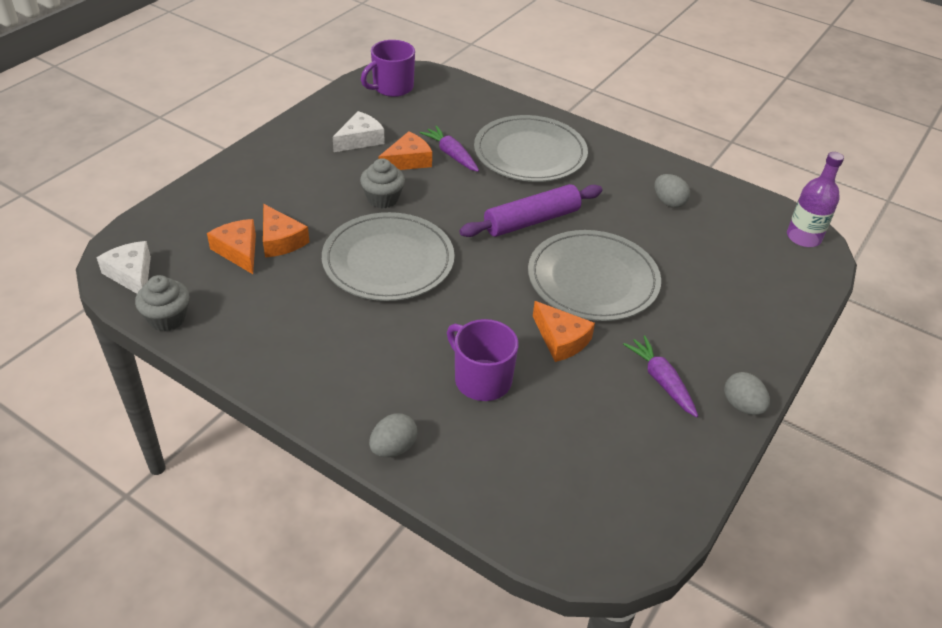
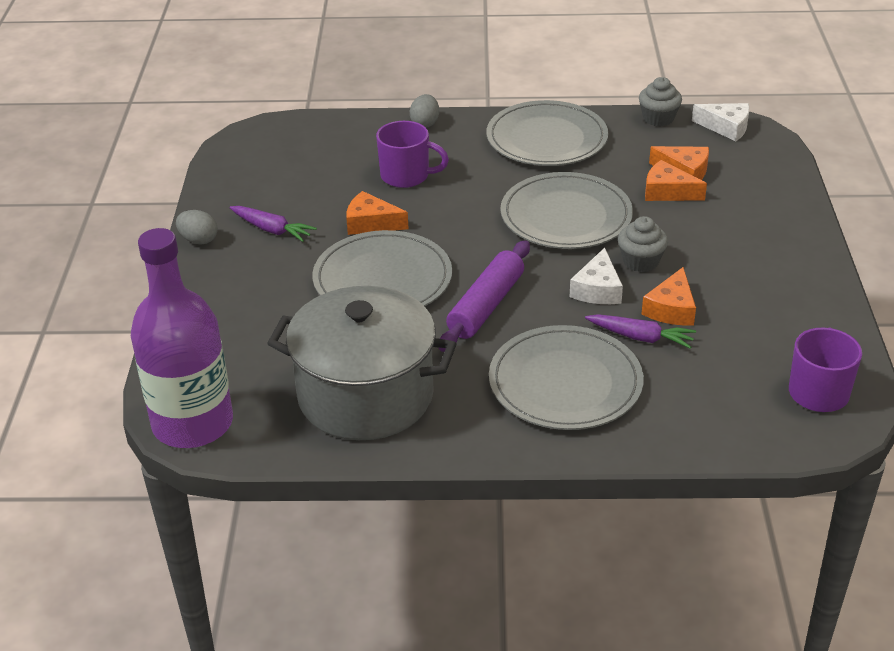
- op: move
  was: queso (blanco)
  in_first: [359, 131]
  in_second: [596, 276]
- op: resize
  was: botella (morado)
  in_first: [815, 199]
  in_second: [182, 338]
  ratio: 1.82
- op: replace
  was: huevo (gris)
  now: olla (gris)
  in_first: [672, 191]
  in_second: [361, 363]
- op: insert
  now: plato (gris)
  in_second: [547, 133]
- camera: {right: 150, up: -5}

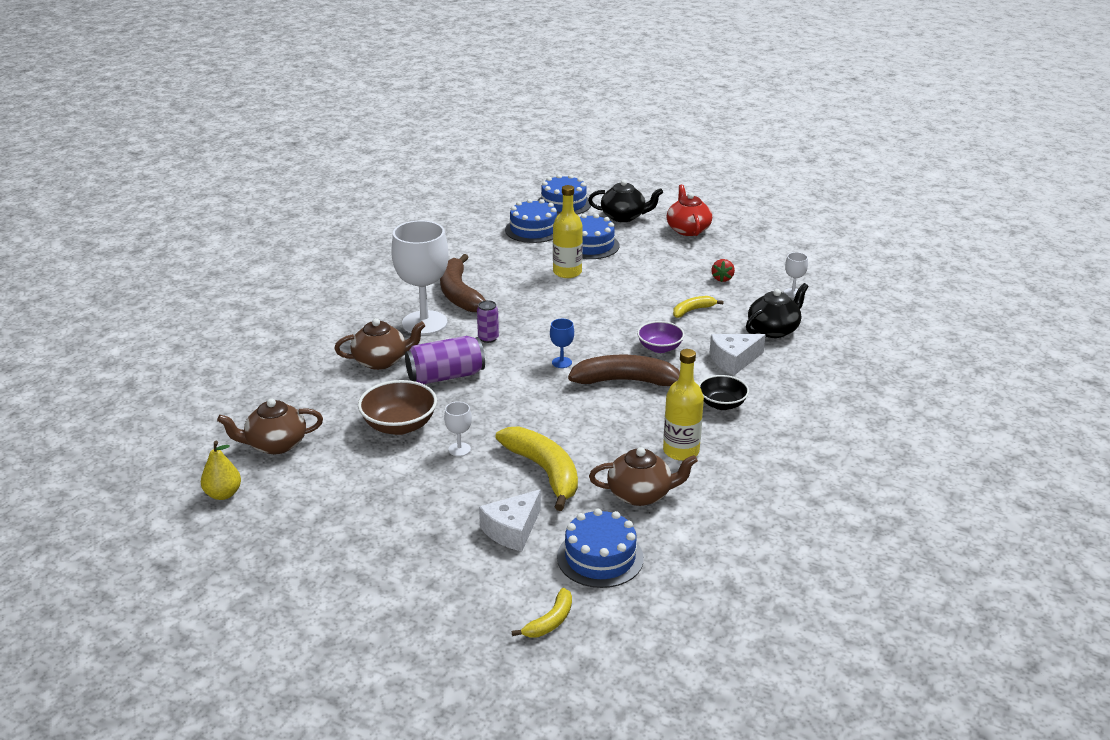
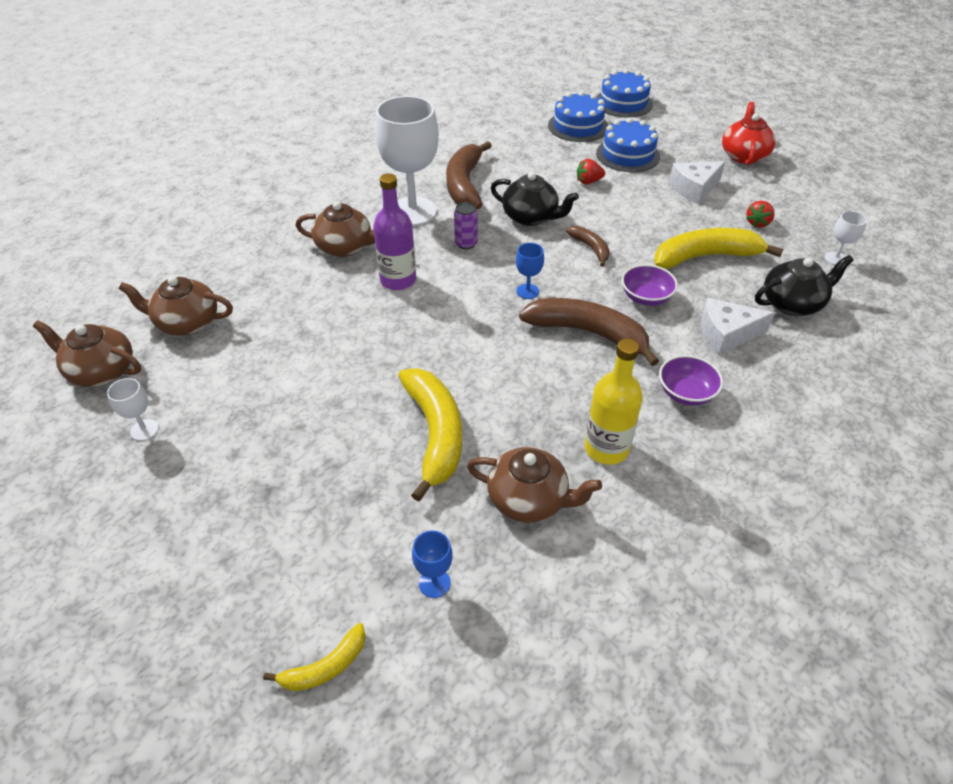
- op: move
  was: tetera (negro)
  in_first: [625, 201]
  in_second: [535, 199]
- op: replace
  was: botella (amarillo)
  now: fresa (rojo)
  in_first: [568, 231]
  in_second: [591, 171]
- op: resize
  was: plátano (amarillo)
  in_first: [698, 307]
  in_second: [718, 248]
  ratio: 1.93
- op: replace
  was: lata (morado)
  now: botella (morado)
  in_first: [445, 360]
  in_second: [394, 231]
- op: recolor
  was: cuenco (negro)
  now: cuenco (morado)
  in_first: [724, 392]
  in_second: [691, 380]
- op: delete
  was: cuenco (marrón)
  in_first: [397, 407]
- op: move
  was: copa (blanco)
  in_first: [458, 429]
  in_second: [133, 409]
- op: replace
  was: pera (amarillo)
  now: tetera (marrón)
  in_first: [221, 470]
  in_second: [87, 353]
- op: move
  was: queso (blanco)
  in_first: [510, 520]
  in_second: [697, 182]
- op: replace
  was: tarta (azul)
  now: copa (azul)
  in_first: [600, 548]
  in_second: [432, 564]
- op: insert
  now: plátano (marrón)
  in_second: [588, 246]
- camera: {right: 20, up: 15}

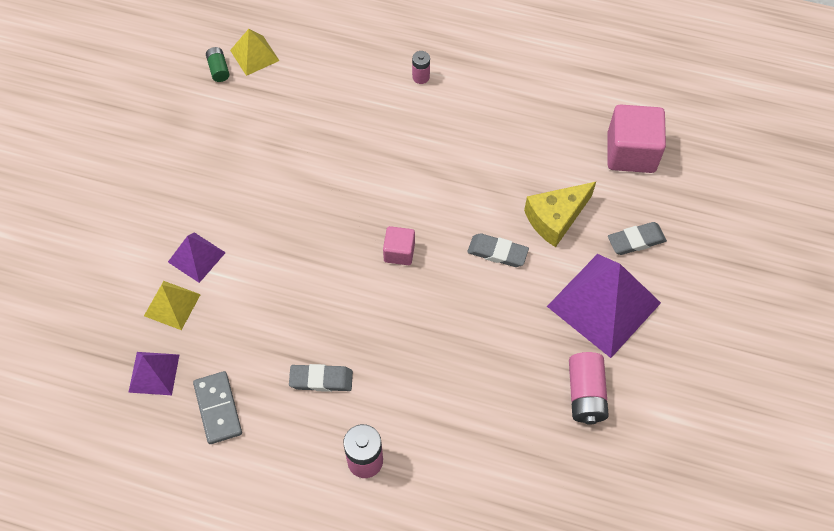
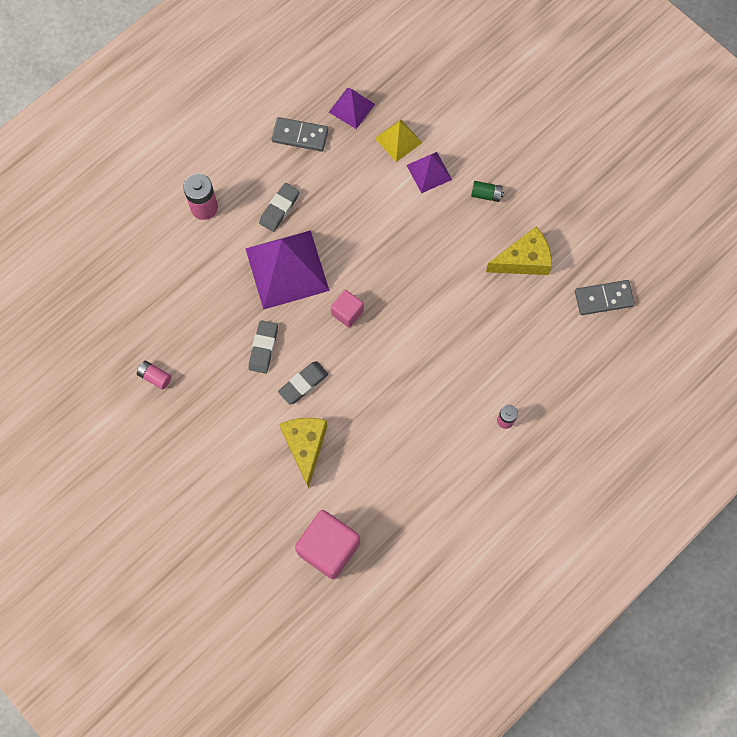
- op: replace
  was: pirámide (amarillo)
  now: ficha de dominó (gris)
  in_first: [254, 52]
  in_second: [605, 297]
- op: move
  was: pila (verde)
  in_first: [218, 64]
  in_second: [487, 191]
- op: move
  was: goma de borrar (gris)
  in_first: [637, 238]
  in_second: [263, 347]
- op: move
  was: pirámide (morado)
  in_first: [604, 306]
  in_second: [287, 270]
- op: resize
  was: pila (rosa)
  in_first: [589, 388]
  in_second: [154, 375]
  ratio: 0.59
- op: insert
  now: queso (amarillo)
  in_second: [519, 250]
- camera: {right: 120, up: 10}

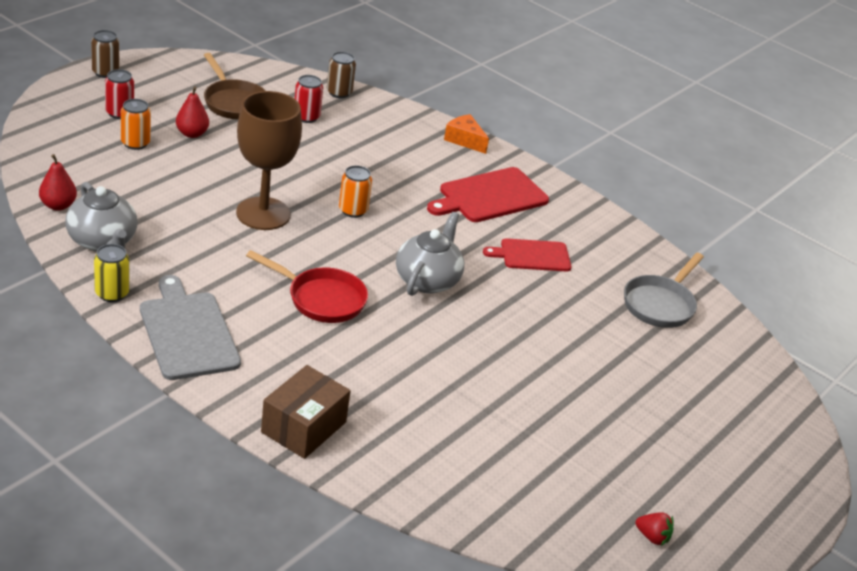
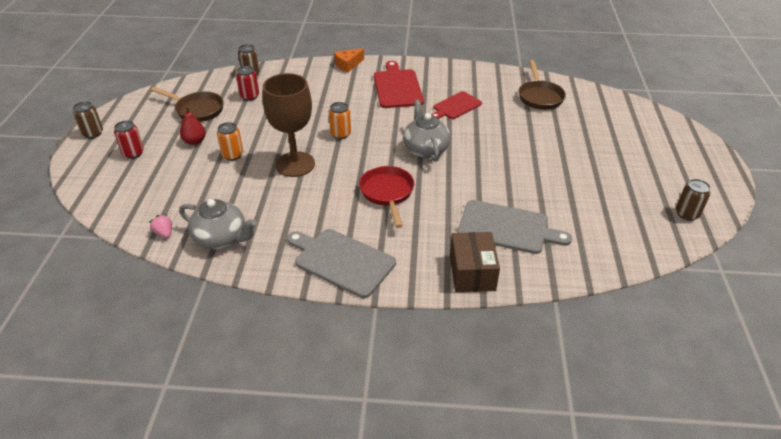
- op: move
  was: lata (naranja)
  in_first: [136, 124]
  in_second: [230, 141]
- op: rotate
  was: queso (naranja)
  in_first: [466, 134]
  in_second: [349, 60]
  clockwise: -45
- op: replace
  was: pera (rojo)
  now: fresa (rosa)
  in_first: [58, 182]
  in_second: [160, 226]
- op: rotate
  was: tabla de cortar (rojo)
  in_first: [488, 194]
  in_second: [399, 84]
  clockwise: 150
- op: delete
  was: lata (amarillo)
  in_first: [111, 273]
- op: rotate
  was: sartén (rojo)
  in_first: [307, 286]
  in_second: [386, 197]
  clockwise: -90
- op: recolor
  was: sartén (gris)
  now: sartén (marrón)
  in_first: [664, 290]
  in_second: [542, 85]
- op: replace
  was: fresa (rojo)
  now: lata (marrón)
  in_first: [654, 529]
  in_second: [693, 200]
- op: insert
  now: tabla de cortar (gris)
  in_second: [514, 227]
- camera: {right: -30, up: 5}

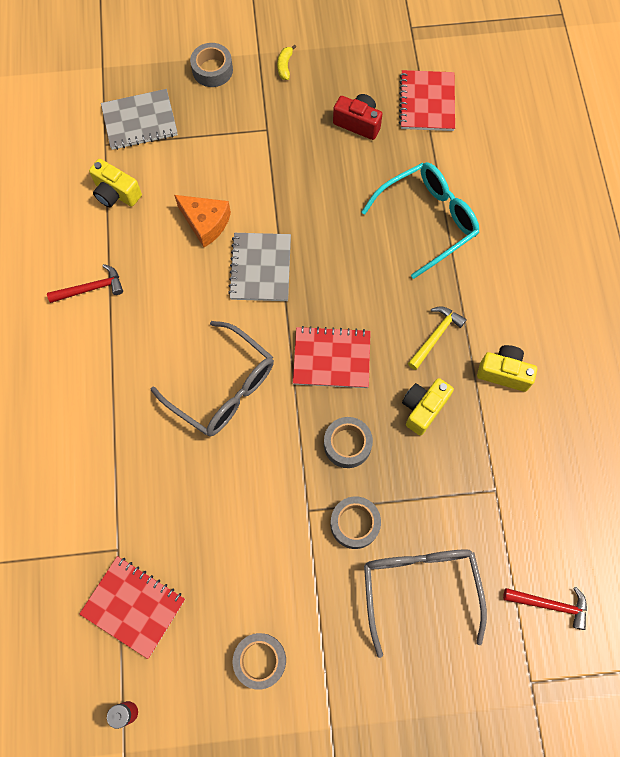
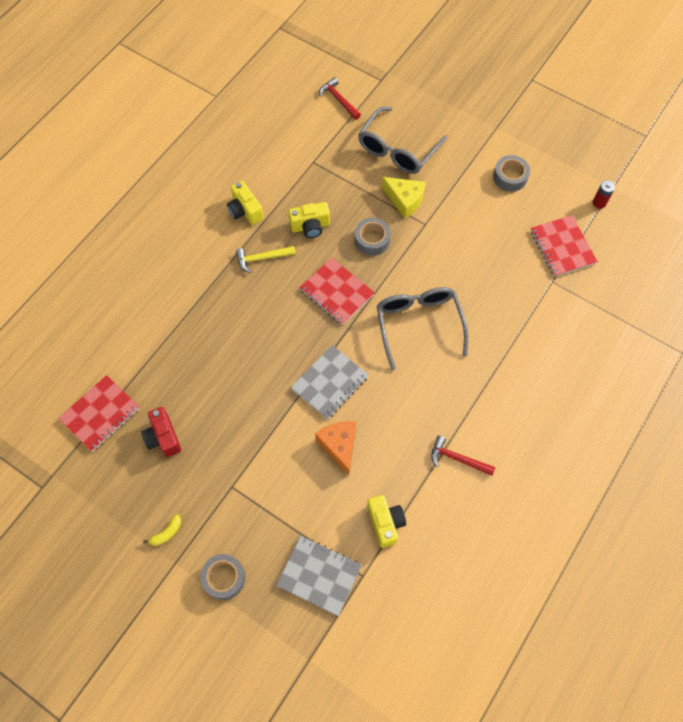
- op: delete
  was: gafas (turquesa)
  in_first: [420, 220]
- op: replace
  was: cinta adhesiva (gris)
  now: queso (amarillo)
  in_first: [355, 522]
  in_second: [404, 198]
- camera: {right: -140, up: -5}

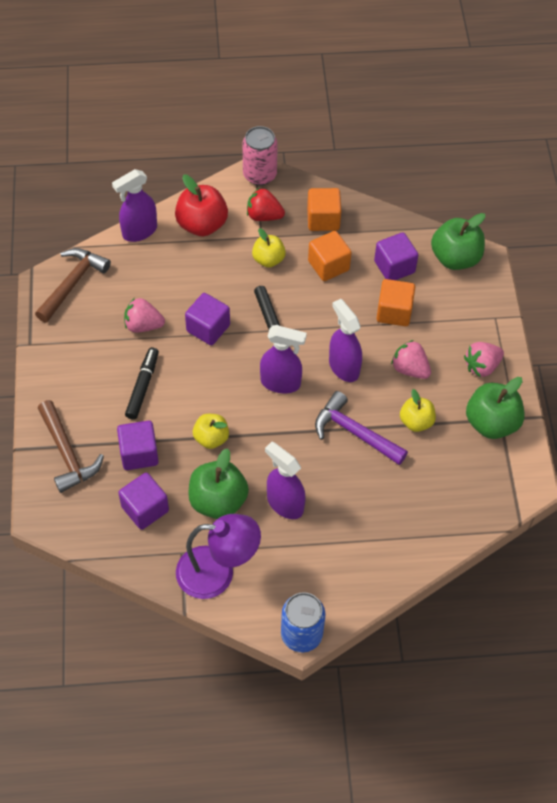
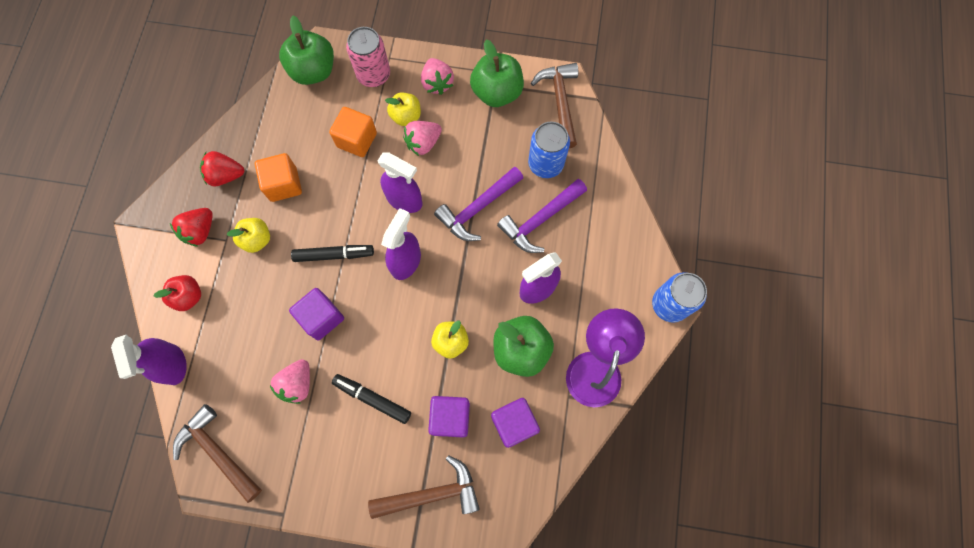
- op: move
  was: lata (rosa)
  in_first: [260, 155]
  in_second: [368, 57]
- op: resize
  was: manzana (rojo)
  in_first: [201, 205]
  in_second: [177, 293]
  ratio: 0.63
- op: replace
  was: cubo (naranja)
  now: fresa (rojo)
  in_first: [324, 209]
  in_second: [222, 168]
- op: delete
  was: cubo (morado)
  in_first: [396, 256]
- op: rotate
  was: pulverizador (morado)
  in_first: [345, 340]
  in_second: [400, 182]
  clockwise: -135
- op: move
  was: manzana (amarillo)
  in_first: [418, 410]
  in_second: [403, 109]
- op: insert
  now: martillo (marrón)
  in_second: [554, 105]
- op: insert
  now: lata (azul)
  in_second: [549, 149]
- op: insert
  now: martillo (morado)
  in_second: [542, 216]
- camera: {right: -75, up: 15}

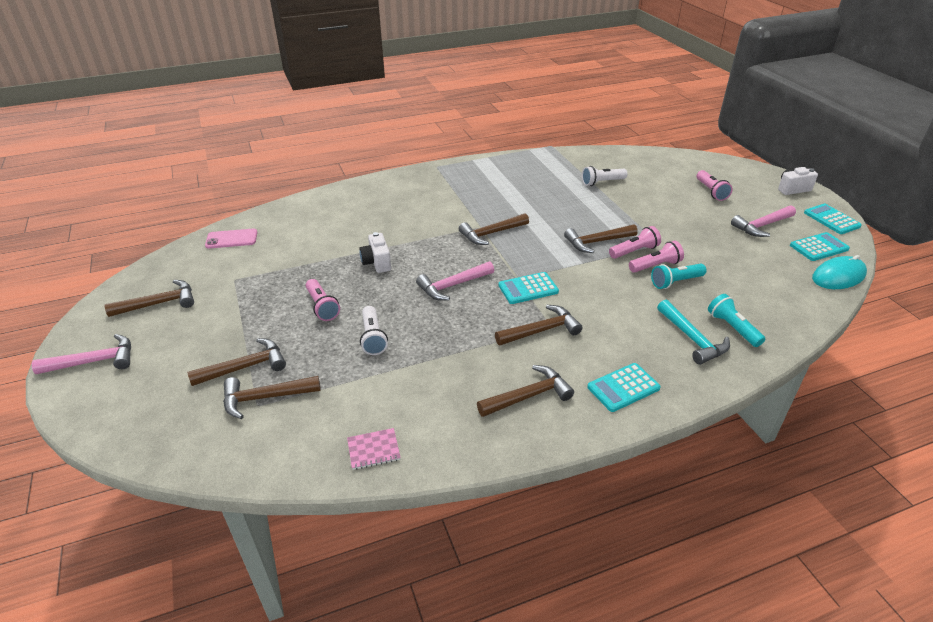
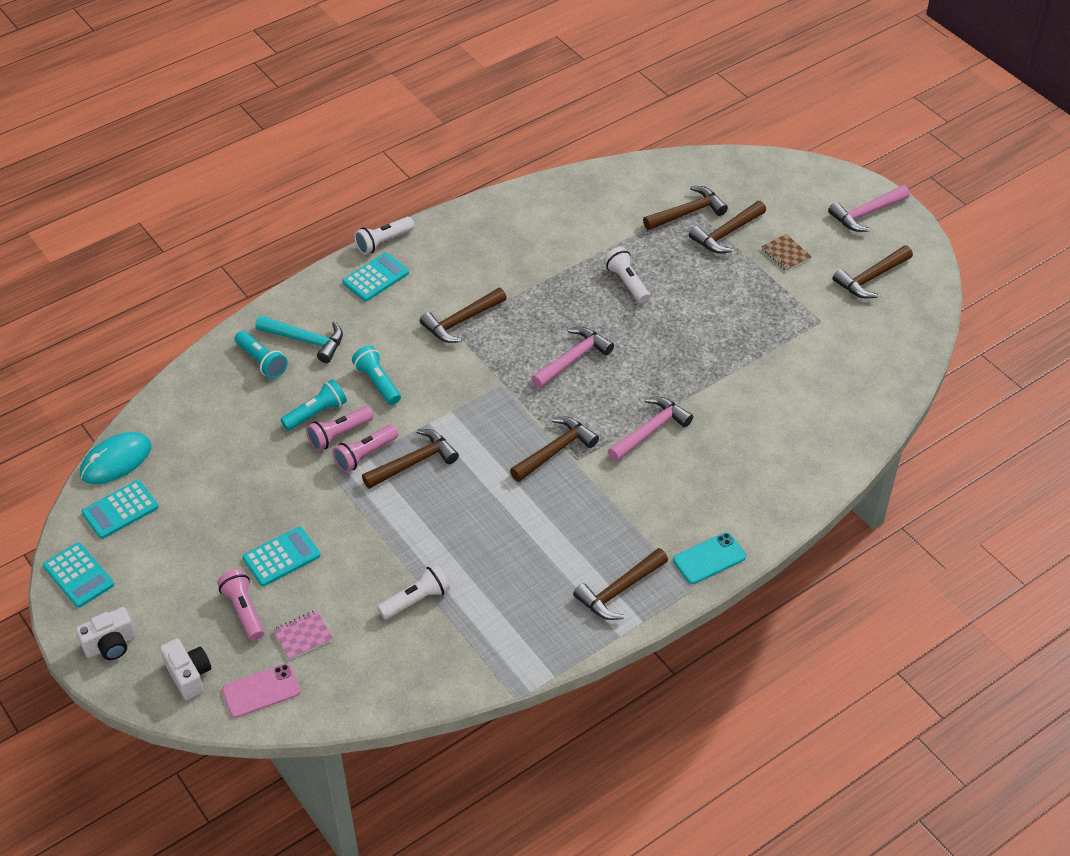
- op: move
  was: martillo (rosa)
  in_first: [763, 221]
  in_second: [650, 429]
- op: move
  was: móvil (rosa)
  in_first: [231, 239]
  in_second: [261, 690]
- op: move
  was: cámara (blanco)
  in_first: [375, 252]
  in_second: [185, 669]
- op: move
  was: calculadora (turquesa)
  in_first: [529, 288]
  in_second: [281, 556]
- op: delete
  was: lámpara de mano (rosa)
  in_first: [323, 300]
- op: rotate
  was: martillo (turquesa)
  in_first: [693, 332]
  in_second: [299, 339]
  clockwise: 150
- op: move
  was: martillo (marrón)
  in_first: [525, 391]
  in_second: [620, 584]
- op: move
  was: cuaderno (rosa)
  in_first: [374, 449]
  in_second: [303, 635]
- op: insert
  now: lámpara de mano (blanco)
  in_second: [384, 236]
- op: insert
  now: cuaderno (marrón)
  in_second: [786, 252]
- op: insert
  now: lámpara de mano (turquesa)
  in_second: [376, 375]
- op: insert
  now: móvil (turquesa)
  in_second: [709, 558]
- camera: {right: 165, up: 10}

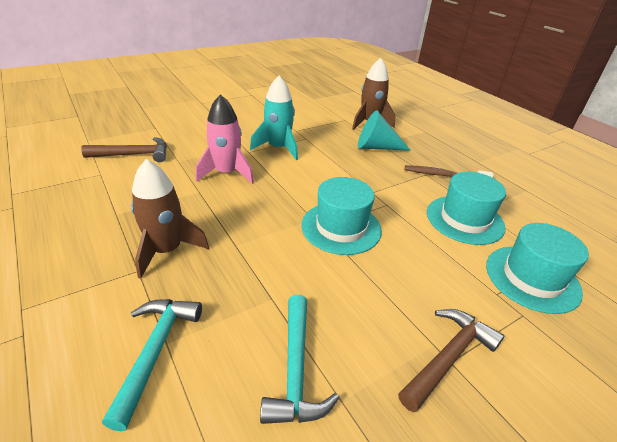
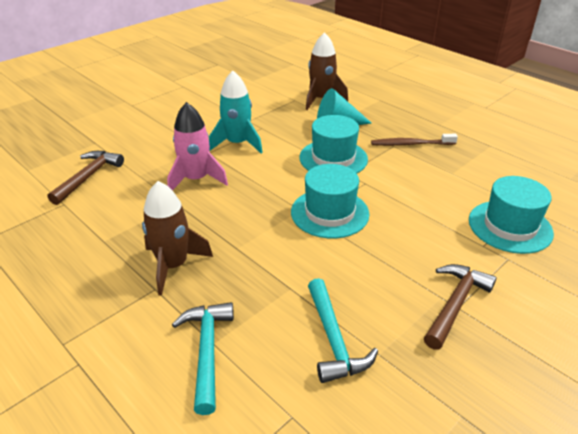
- op: rotate
  was: martillo (marrón)
  in_first: [124, 149]
  in_second: [85, 178]
  clockwise: -45
- op: move
  was: sombrero (turquesa)
  in_first: [466, 208]
  in_second: [333, 144]
- camera: {right: -10, up: 0}

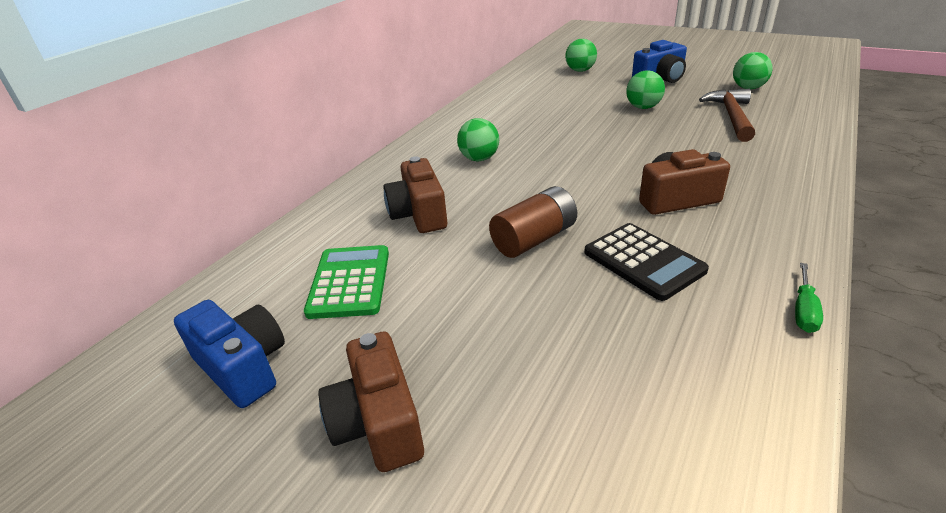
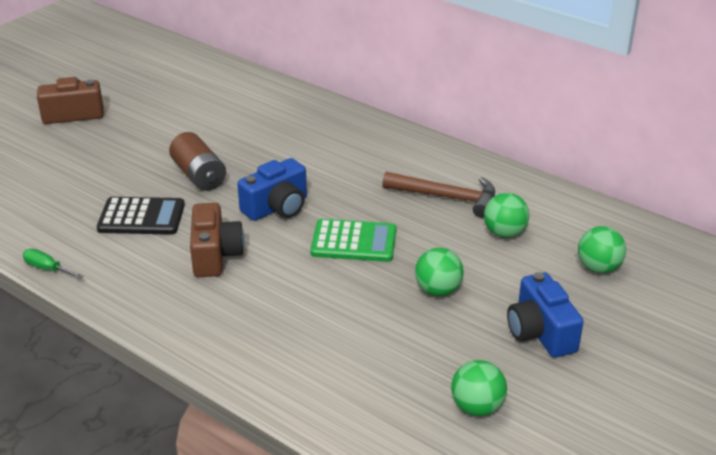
- op: move
  was: martillo (marrón)
  in_first: [727, 115]
  in_second: [438, 195]
- op: move
  was: pelota (verde)
  in_first: [478, 139]
  in_second: [506, 215]
- op: delete
  was: cámara (marrón)
  in_first: [415, 194]
- op: rotate
  was: calculadora (negro)
  in_first: [646, 262]
  in_second: [141, 215]
  clockwise: -150
- op: move
  was: calculadora (verde)
  in_first: [346, 282]
  in_second: [353, 240]
- op: move
  was: cámara (azul)
  in_first: [229, 354]
  in_second: [272, 189]
- camera: {right: 95, up: 0}

